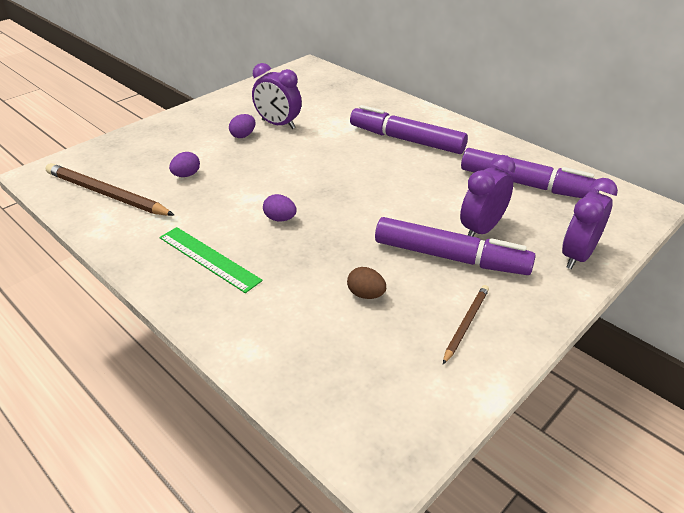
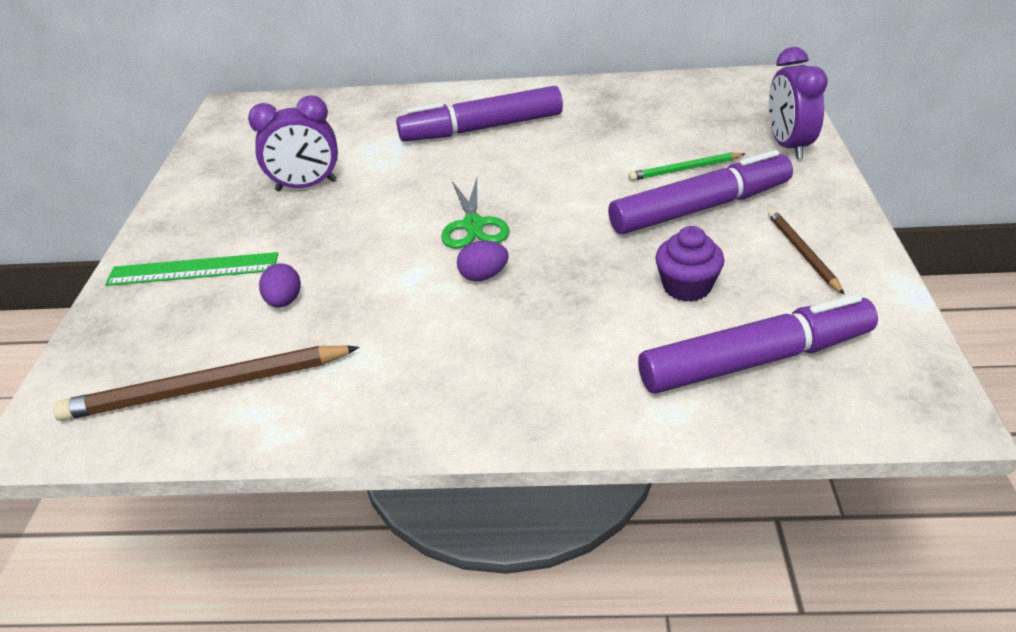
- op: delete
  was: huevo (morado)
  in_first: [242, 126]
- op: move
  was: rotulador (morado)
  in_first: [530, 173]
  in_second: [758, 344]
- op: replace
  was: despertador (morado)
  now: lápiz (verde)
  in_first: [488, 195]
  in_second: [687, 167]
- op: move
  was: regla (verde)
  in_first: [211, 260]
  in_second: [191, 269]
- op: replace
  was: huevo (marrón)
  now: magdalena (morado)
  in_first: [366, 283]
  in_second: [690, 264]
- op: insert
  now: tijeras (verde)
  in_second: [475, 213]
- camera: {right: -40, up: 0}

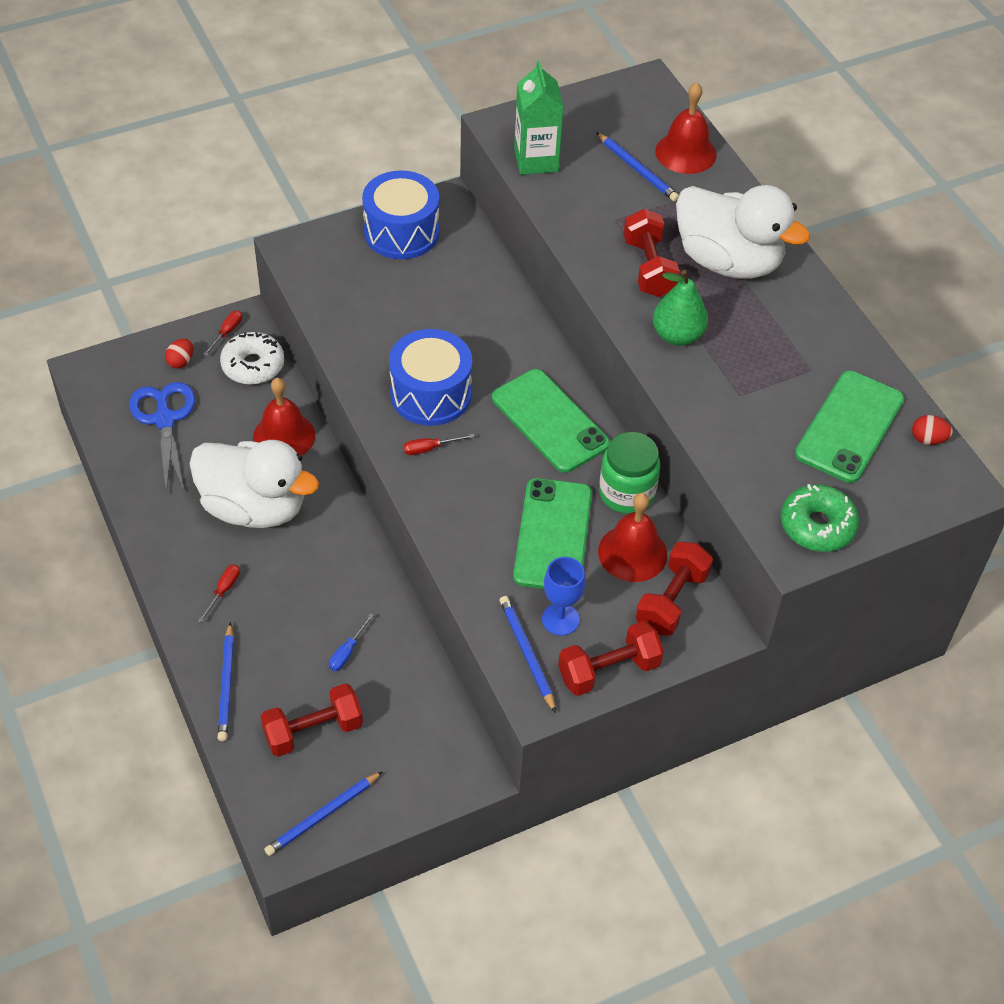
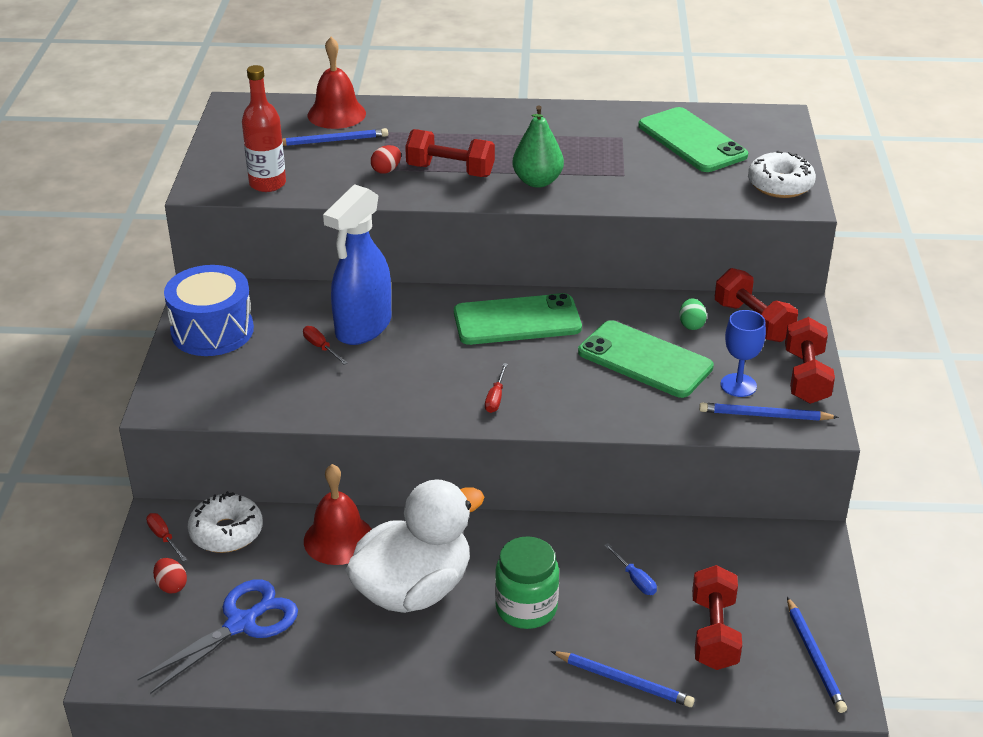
- op: replace
  was: cartón de leche (verde)
  now: botella (rojo)
  in_first: [539, 117]
  in_second: [264, 128]
- op: delete
  was: pato (blanco)
  in_first: [743, 232]
- op: delete
  was: tambor (azul)
  in_first: [430, 377]
- op: rotate
  was: tijeras (azul)
  in_first: [162, 437]
  in_second: [217, 636]
  clockwise: 120
- op: move
  was: huevo (rojo)
  in_first: [932, 430]
  in_second: [386, 159]
- op: move
  was: tarro (verde)
  in_first: [629, 473]
  in_second: [527, 582]
- op: recolor
  was: rosquilla (verde)
  now: rosquilla (blanco)
  in_first: [820, 518]
  in_second: [782, 174]
- op: replace
  was: campana (rojo)
  now: huevo (verde)
  in_first: [632, 537]
  in_second: [693, 314]
- op: move
  was: destornillador (rojo)
  in_first: [219, 593]
  in_second: [325, 345]
- op: insert
  now: pulverizador (azul)
  in_second: [357, 264]
- camera: {right: -60, up: -15}

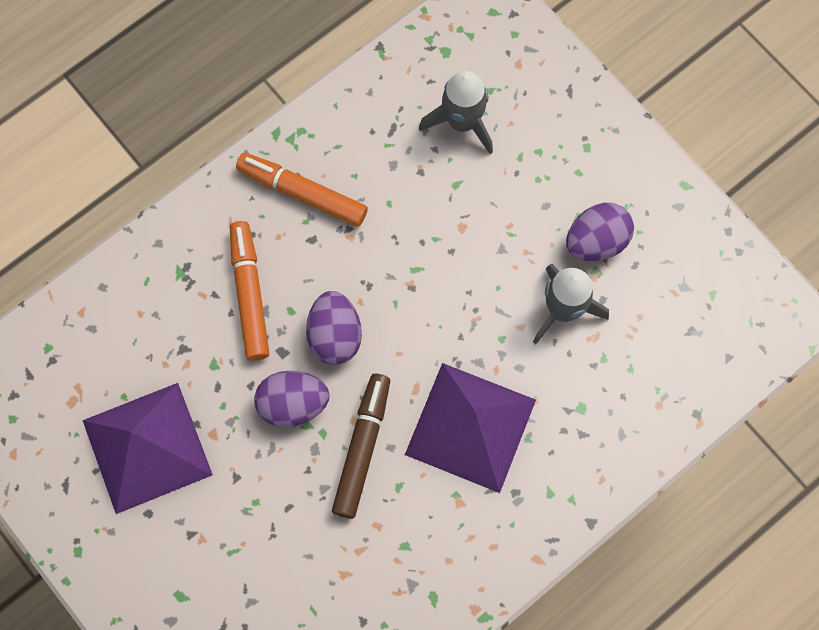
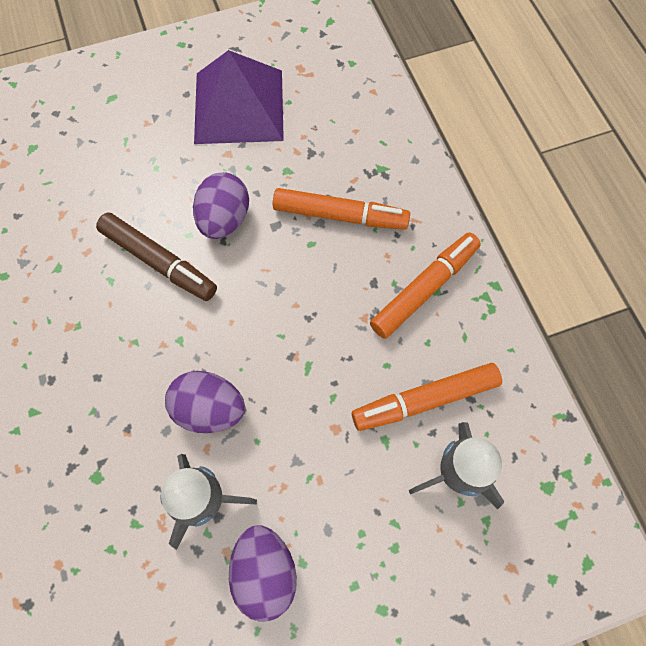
- op: move
  was: huevo (morado)
  in_first: [334, 328]
  in_second: [205, 402]
- op: delete
  was: pirámide (morado)
  in_first: [470, 428]
- op: insert
  now: rotulador (naranja)
  in_second: [427, 397]
- camera: {right: 110, up: -5}

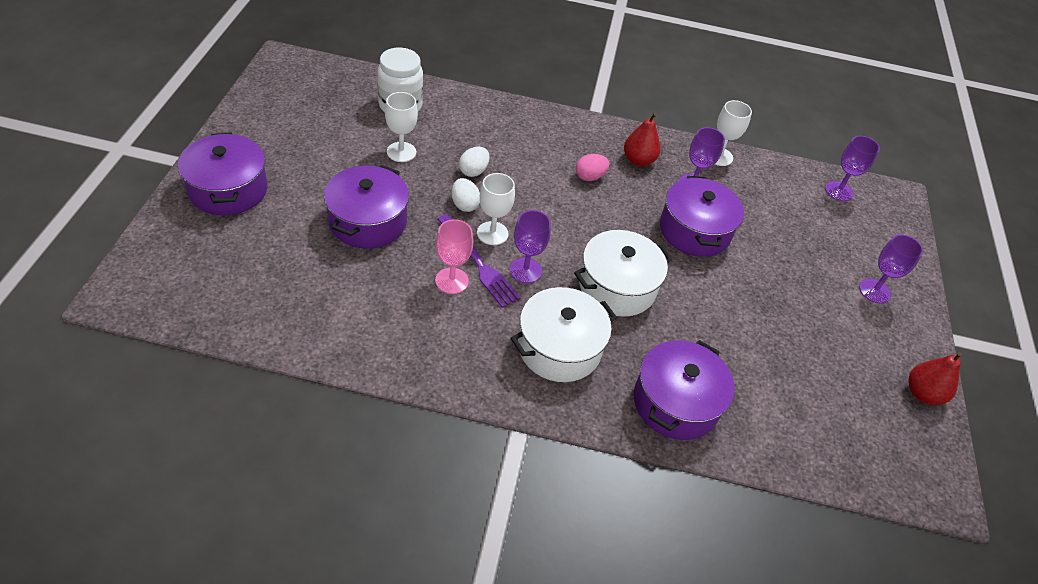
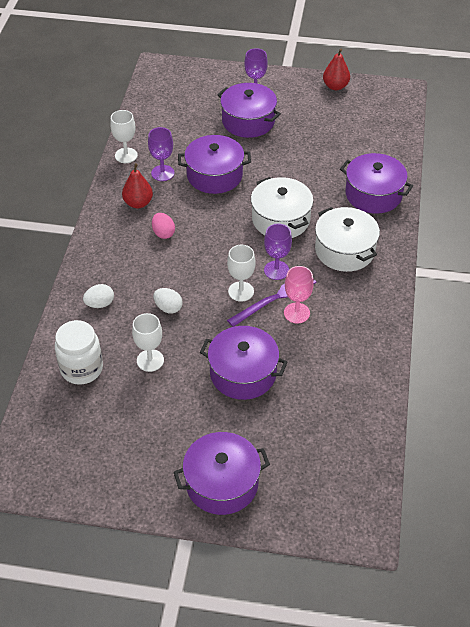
- op: delete
  was: copa (morado)
  in_first: [852, 168]
- op: move
  was: huevo (blanco)
  in_first: [466, 195]
  in_second: [98, 296]
- op: insert
  now: olla (morado)
  in_second: [249, 110]
- camera: {right: -85, up: 0}

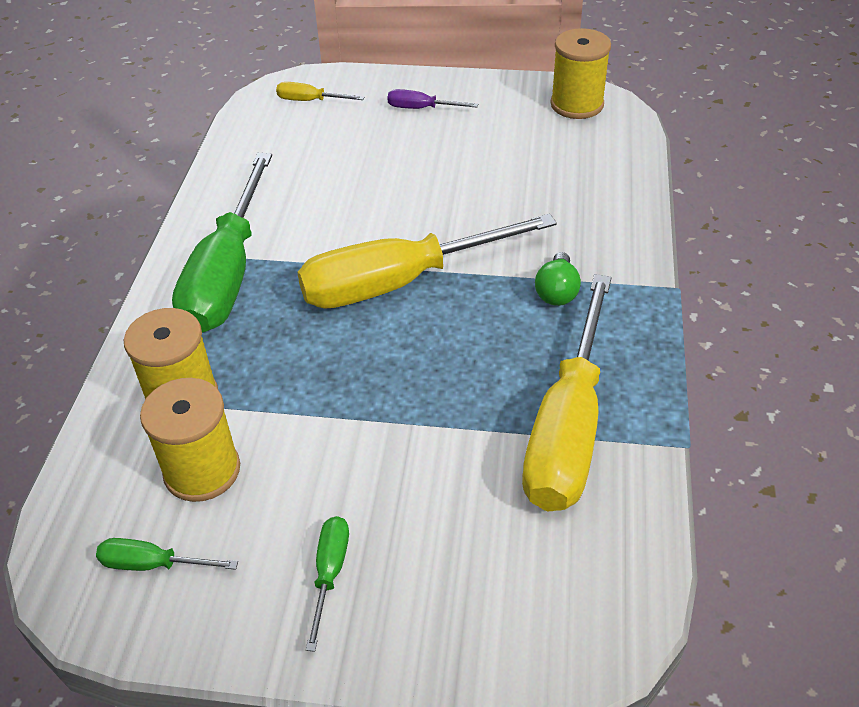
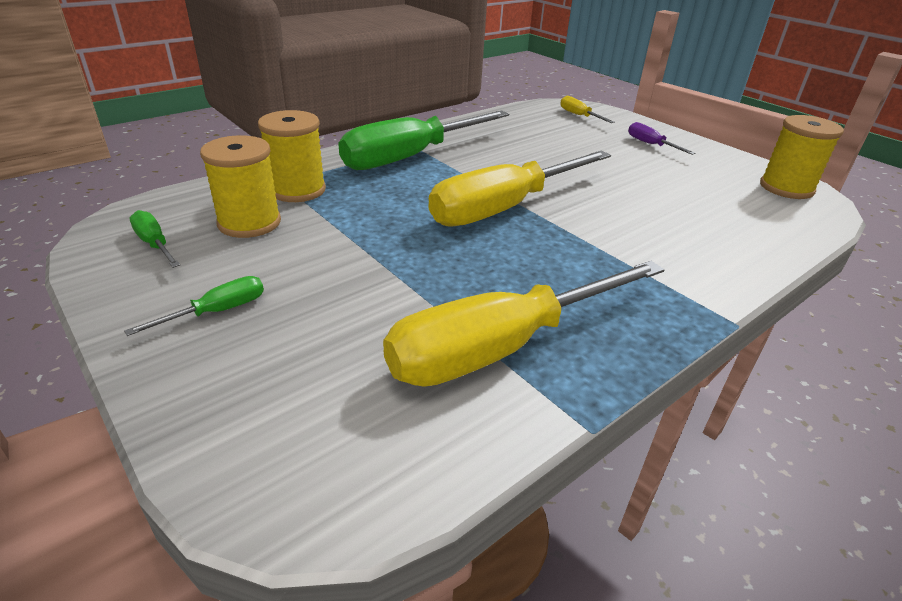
- op: rotate
  was: destornillador (amarillo)
  in_first: [427, 261]
  in_second: [519, 189]
  clockwise: -60
- op: delete
  was: bombilla (verde)
  in_first: [558, 279]
- camera: {right: 40, up: -10}

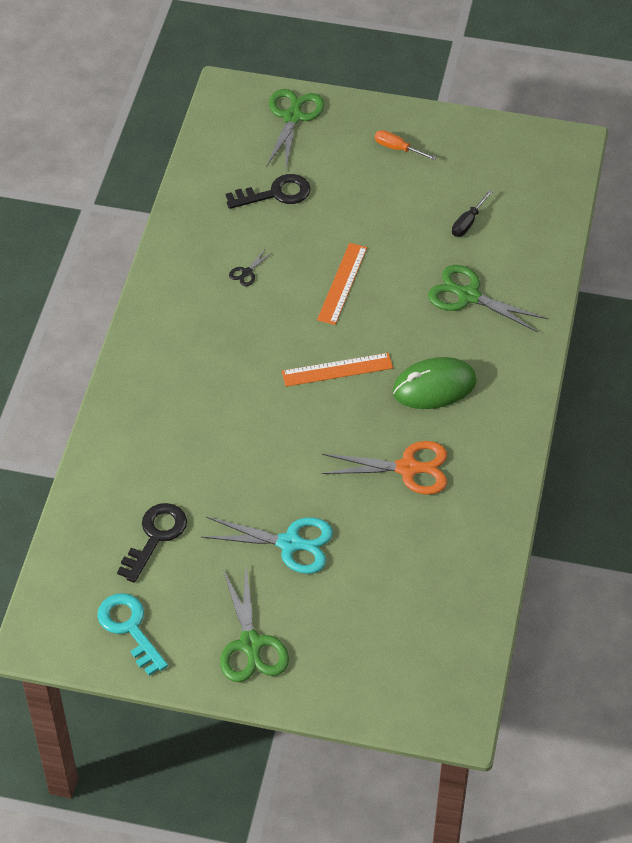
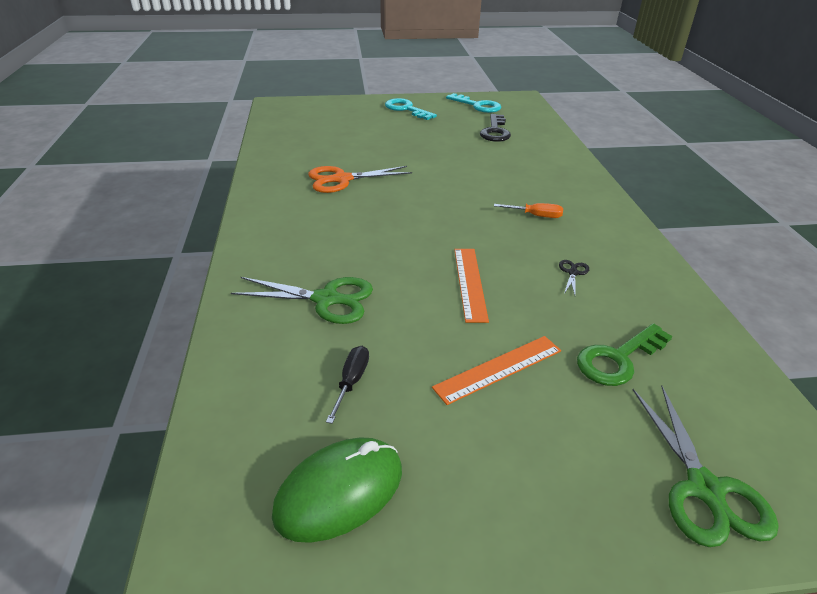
- op: move
  was: destornillador (naranja)
  in_first: [406, 145]
  in_second: [528, 210]
- op: recolor
  was: llave (negro)
  now: llave (verde)
  in_first: [268, 191]
  in_second: [624, 354]
- op: move
  was: regla (naranja)
  in_first: [337, 370]
  in_second: [496, 370]
- op: move
  was: ratón (verde)
  in_first: [434, 383]
  in_second: [337, 490]
- op: delete
  was: tijeras (turquesa)
  in_first: [267, 545]
- op: replace
  was: tijeras (verde)
  now: llave (turquesa)
  in_first: [254, 624]
  in_second: [411, 109]
- camera: {right: 160, up: -15}

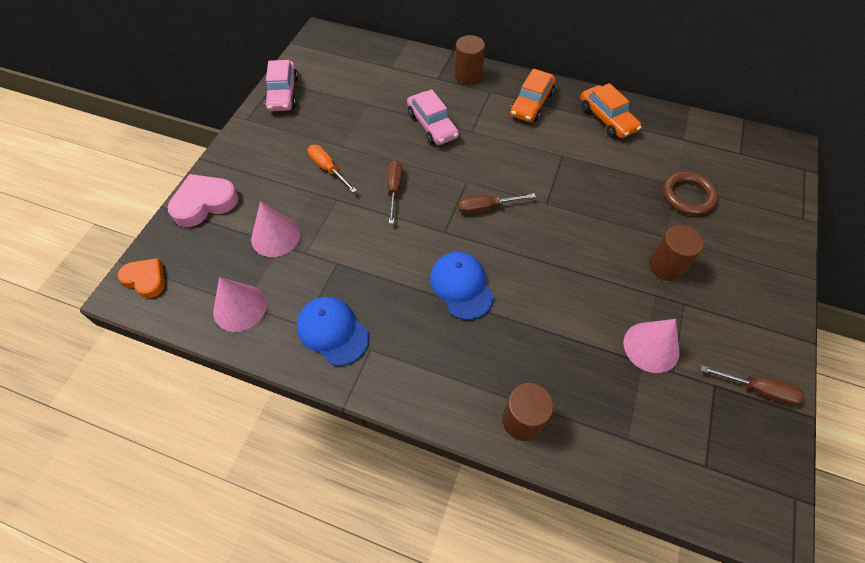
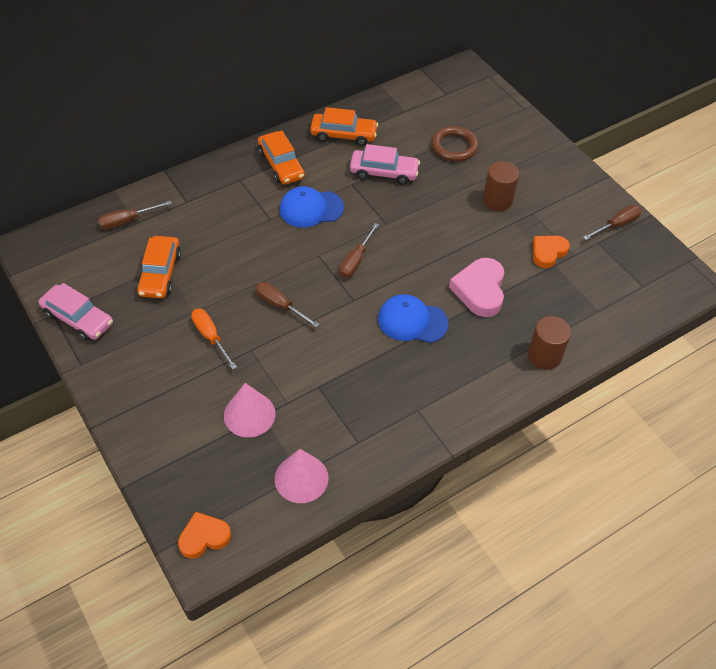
- op: delete
  was: cilindro (marrón)
  in_first: [470, 60]
- op: move
  was: coche (rosa)
  in_first: [433, 117]
  in_second: [385, 164]
- op: rotate
  was: destornillador (naranja)
  in_first: [332, 169]
  in_second: [214, 339]
  clockwise: 60
- op: move
  was: corazón (rosa)
  in_first: [203, 200]
  in_second: [476, 287]
- op: move
  was: gorra (azul)
  in_first: [333, 331]
  in_second: [312, 207]
- op: replace
  was: cono (rosa)
  now: corazón (naranja)
  in_first: [652, 346]
  in_second: [551, 252]
- op: insert
  now: destornillador (marrón)
  in_second: [135, 215]
- op: insert
  now: coche (naranja)
  in_second: [159, 267]
- camera: {right: -55, up: -5}

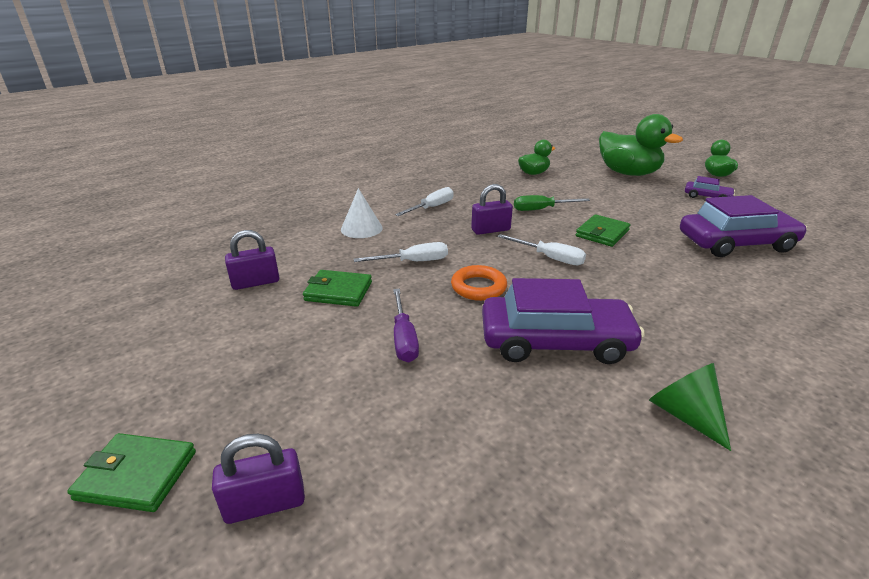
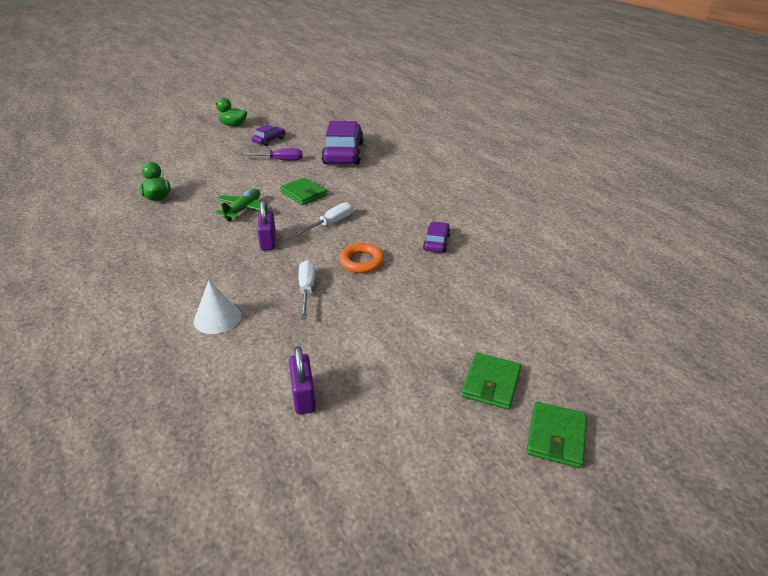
- op: delete
  was: pato (verde)
  in_first: [641, 145]
- op: delete
  was: destornillador (blanco)
  in_first: [424, 201]
- op: replace
  was: destornillador (verde)
  now: avión (verde)
  in_first: [552, 203]
  in_second: [243, 205]
- op: move
  was: cartera (verde)
  in_first: [337, 288]
  in_second: [491, 381]
- op: resize
  was: coche (morado)
  in_first: [563, 321]
  in_second: [437, 237]
  ratio: 0.48
- op: move
  was: destornillador (morado)
  in_first: [406, 325]
  in_second: [271, 154]
- op: delete
  was: cono (verde)
  in_first: [690, 407]
- op: delete
  was: candado (morado)
  in_first: [258, 479]
- camera: {right: -80, up: 5}

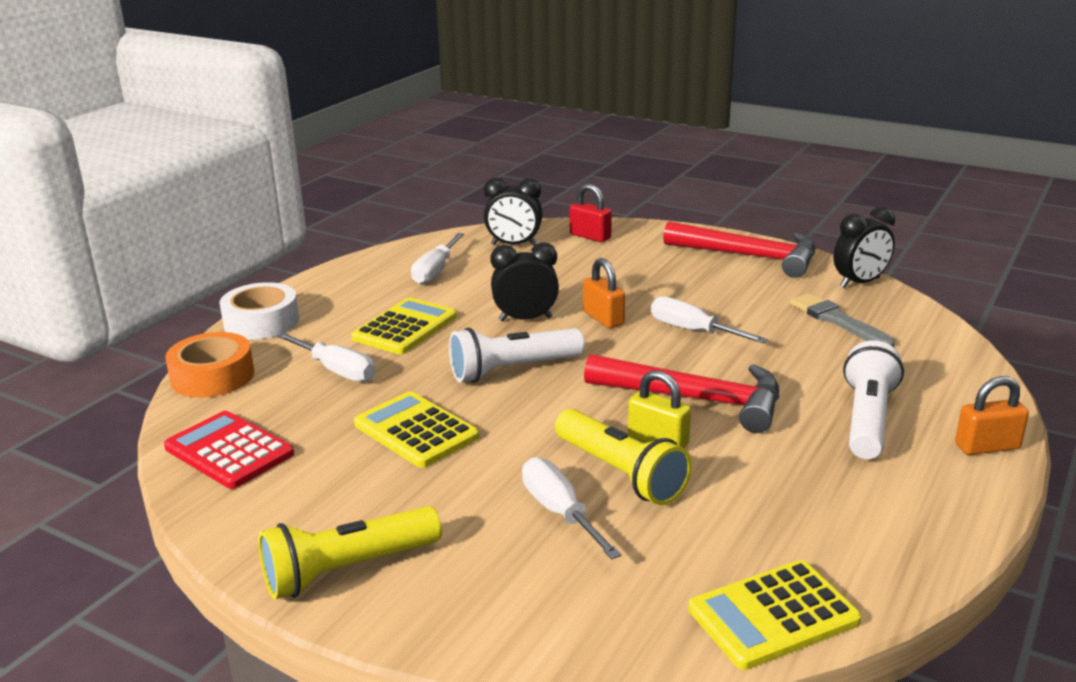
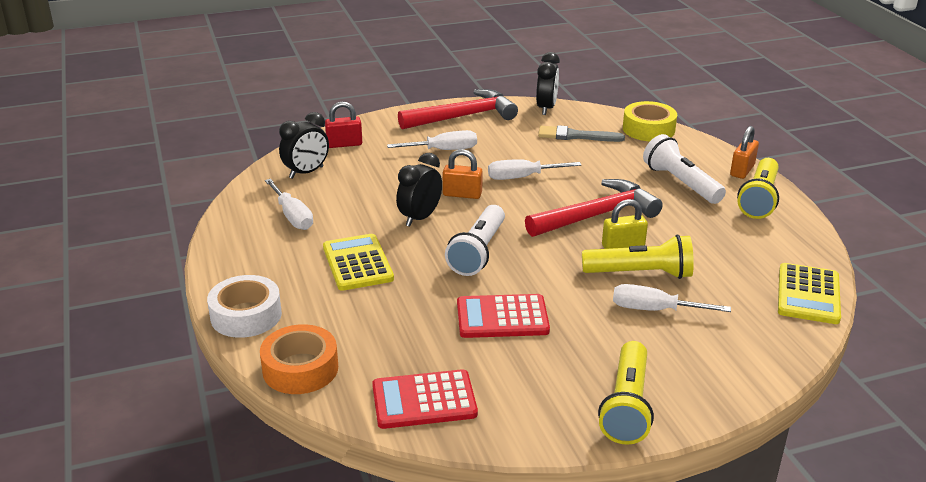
- op: move
  was: destornillador (blanco)
  in_first: [326, 357]
  in_second: [432, 140]
- op: recolor
  was: calculadora (amarillo)
  now: calculadora (rojo)
  in_first: [416, 429]
  in_second: [503, 316]
- op: insert
  now: cinta adhesiva (amarillo)
  in_second: [650, 121]
- op: insert
  now: lámpara de mano (amarillo)
  in_second: [758, 188]
- camera: {right: -50, up: 5}

